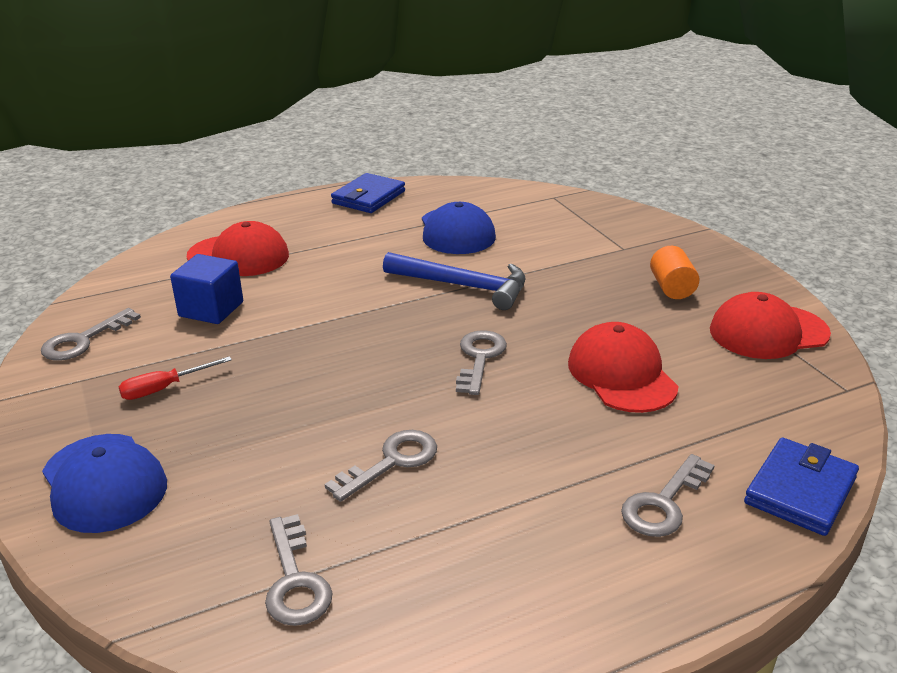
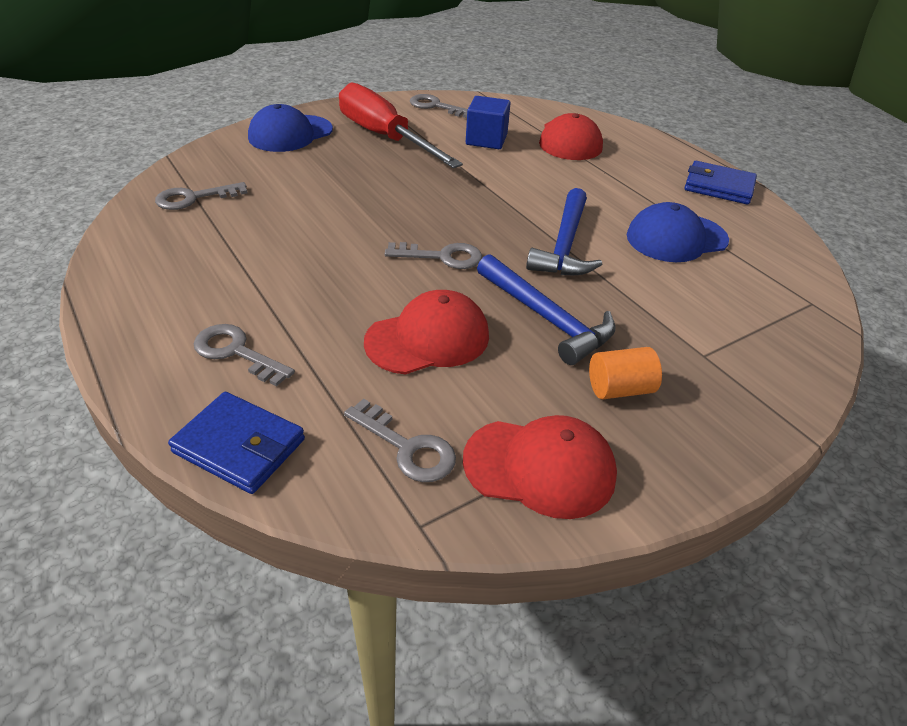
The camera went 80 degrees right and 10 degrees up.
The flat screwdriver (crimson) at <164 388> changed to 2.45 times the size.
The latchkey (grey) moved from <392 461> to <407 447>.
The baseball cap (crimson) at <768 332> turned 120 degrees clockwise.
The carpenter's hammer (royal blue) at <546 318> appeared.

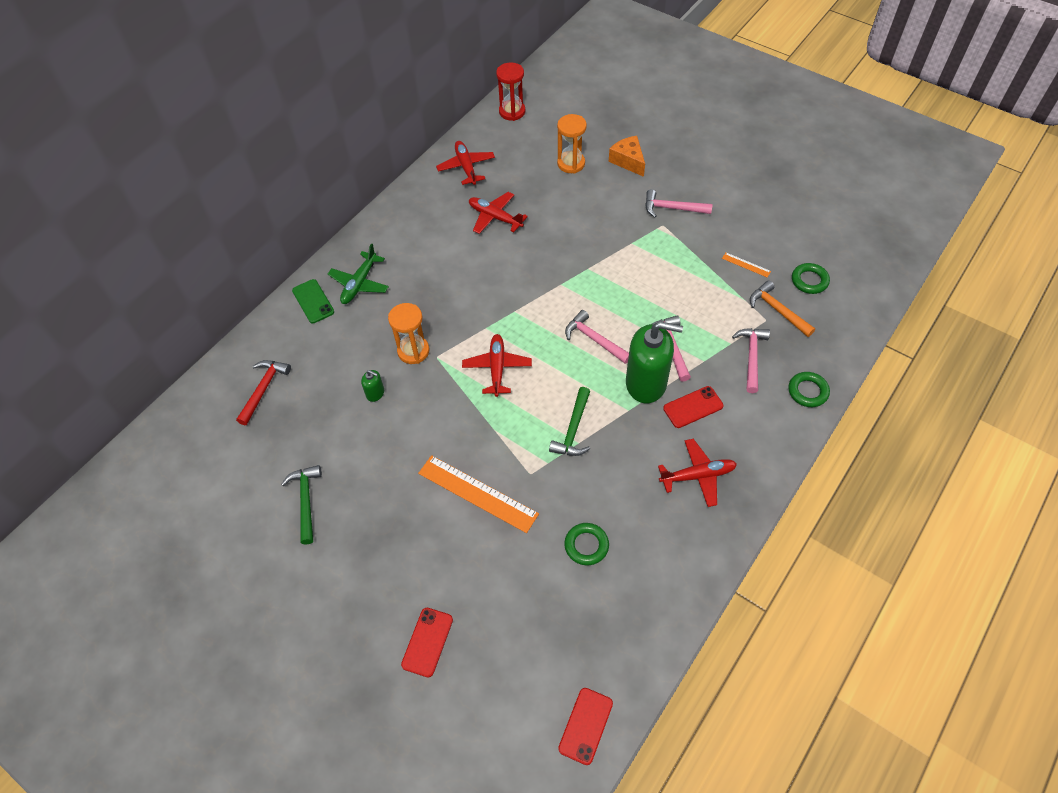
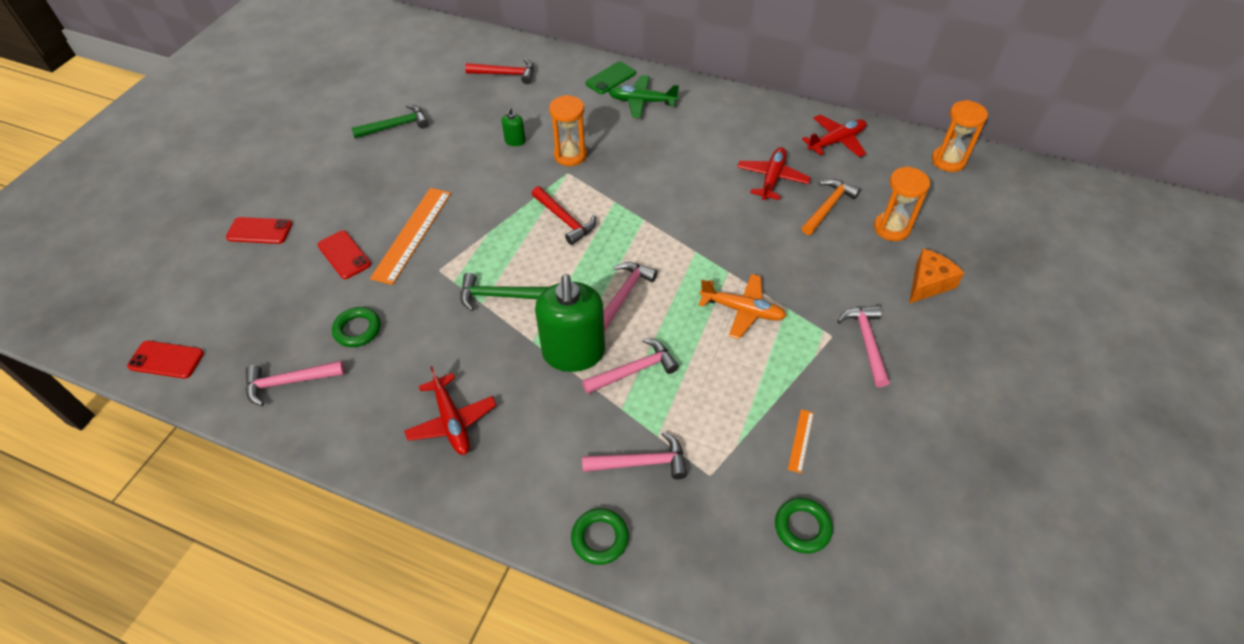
The camera went 75 degrees right and 5 degrees down.
The carpenter's hammer (rose-pink) at <289 382> appeared.
The mobile phone (crimson) moved from <693 407> to <344 255>.
The aeroplane (crimson) at <497 368> was replaced by the carpenter's hammer (crimson) at <564 220>.
The aeroplane (orange-coloured) at <742 310> appeared.
The carpenter's hammer (orange-coloured) moved from <778 310> to <828 207>.
The hourglass (crimson) at <512 112> became the hourglass (orange-coloured) at <948 161>.

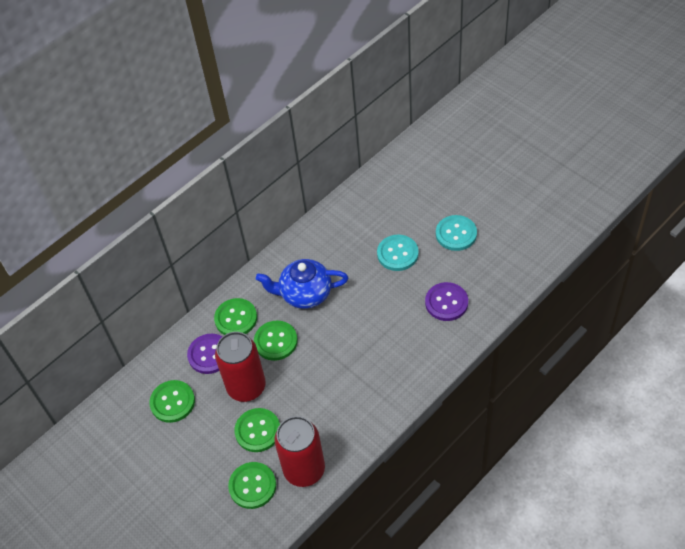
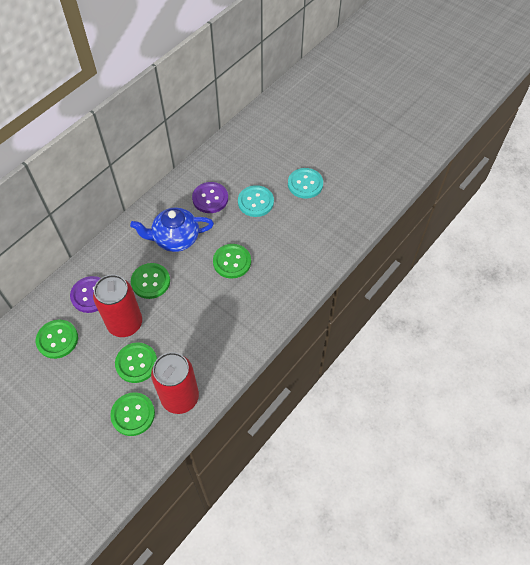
The camera went 10 degrees left and 5 degrees up.
The button (violet) moved from <446 302> to <210 198>.
The button (leaf-green) moved from <236 318> to <232 262>.

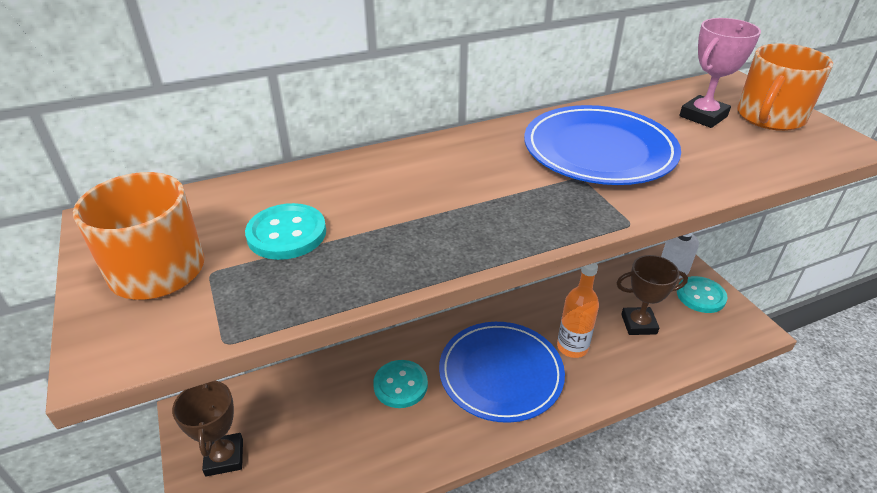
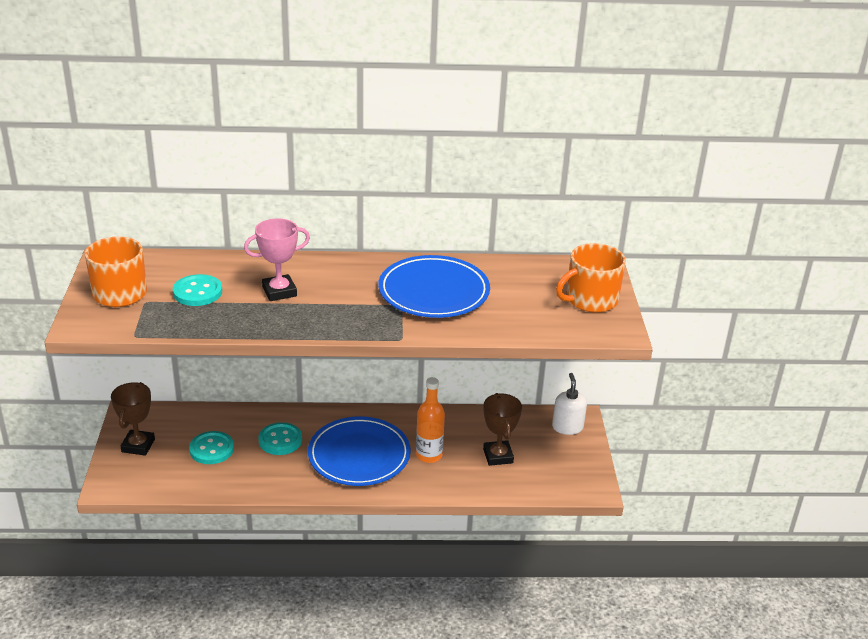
The camera went 20 degrees right and 5 degrees down.
The button (aqua) moved from <700 296> to <211 449>.
The prize cup (rose-pink) moved from <703 116> to <279 291>.
The prize cup (dark brown) at <638 324> turned 60 degrees clockwise.

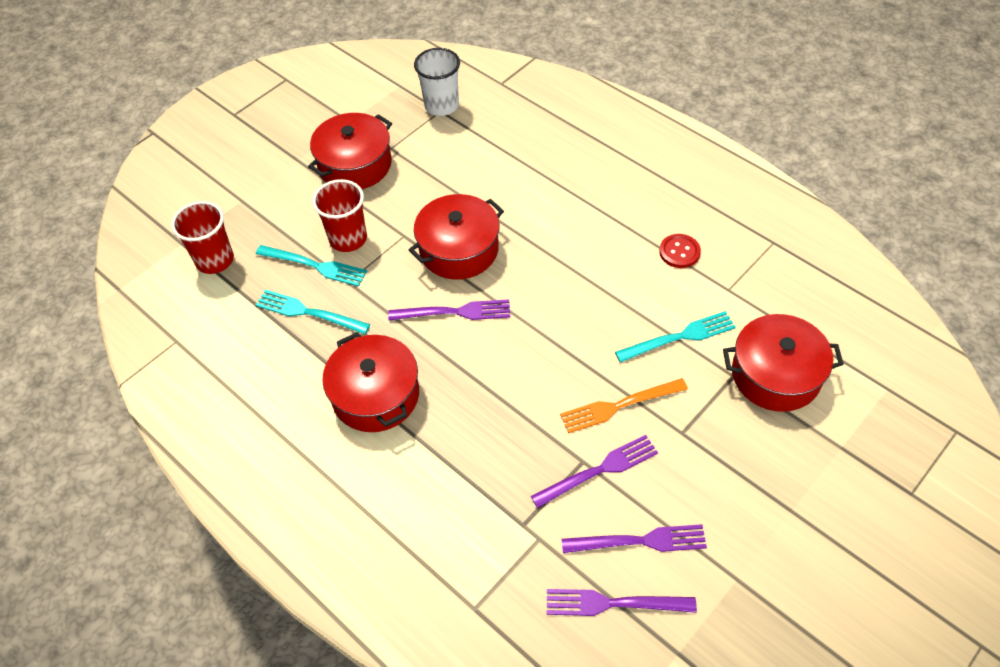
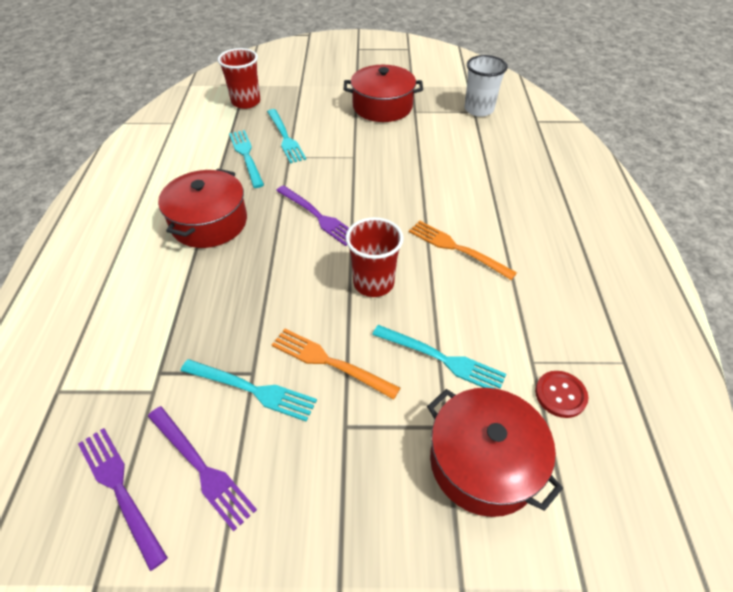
The camera went 45 degrees right and 5 degrees down.
The dinner fork (violet) at <599 470> became the dinner fork (aqua) at <252 390>.
The beaker (crimson) moved from <348 239> to <373 283>.
The dinner fork (orange-coloured) at <457 248> appeared.
The button (crimson) moved from <679 252> to <560 395>.
The cooking pot (crimson) at <459 249> disappeared.

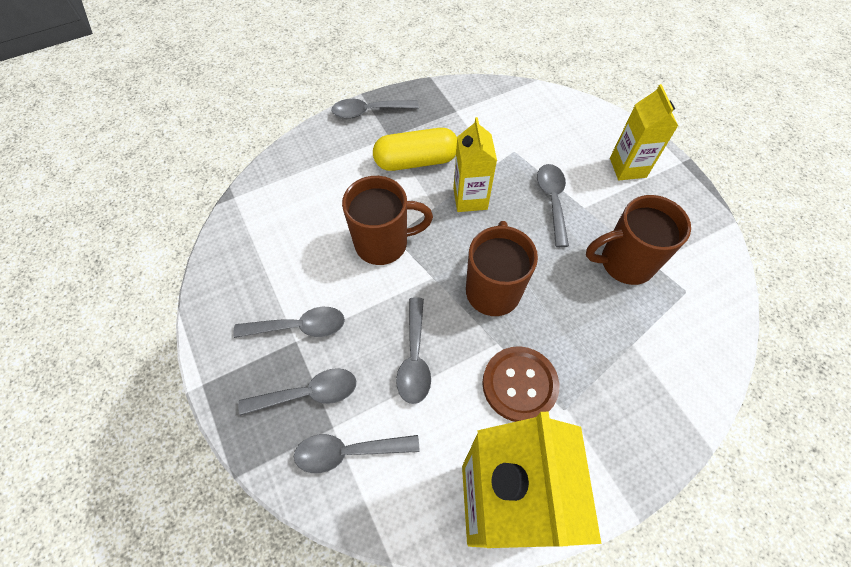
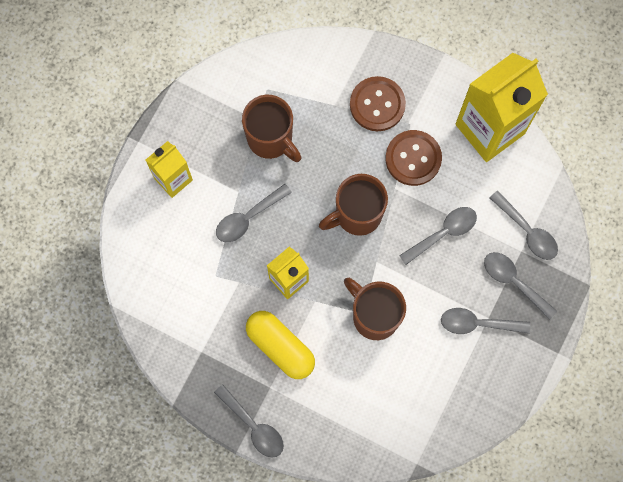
The camera went 125 degrees left and 15 degrees up.
The button (dark brown) at <377 104> appeared.
The tablespoon (grey) at <299 326> turned 45 degrees counterclockwise.

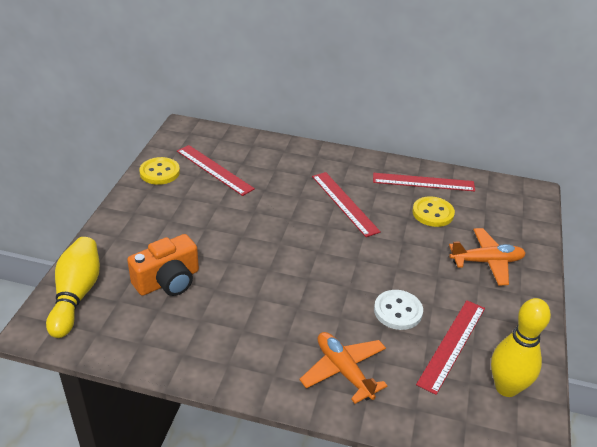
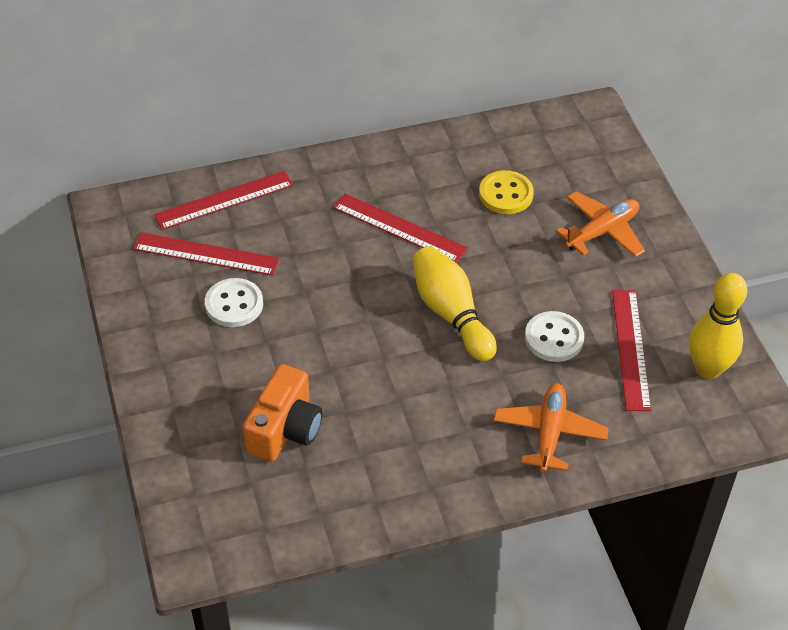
The camera went 30 degrees left and 10 degrees up.
The straightedge (crimson) moved from <423 182> to <224 200>.
The button (pure white) at <234 304> appeared.
The skittle (yellow) moved from <76 295> to <451 314>.
The aeroplane (orange-coloured) at <344 371> turned 75 degrees clockwise.
The button (yellow) at <159 172> disappeared.

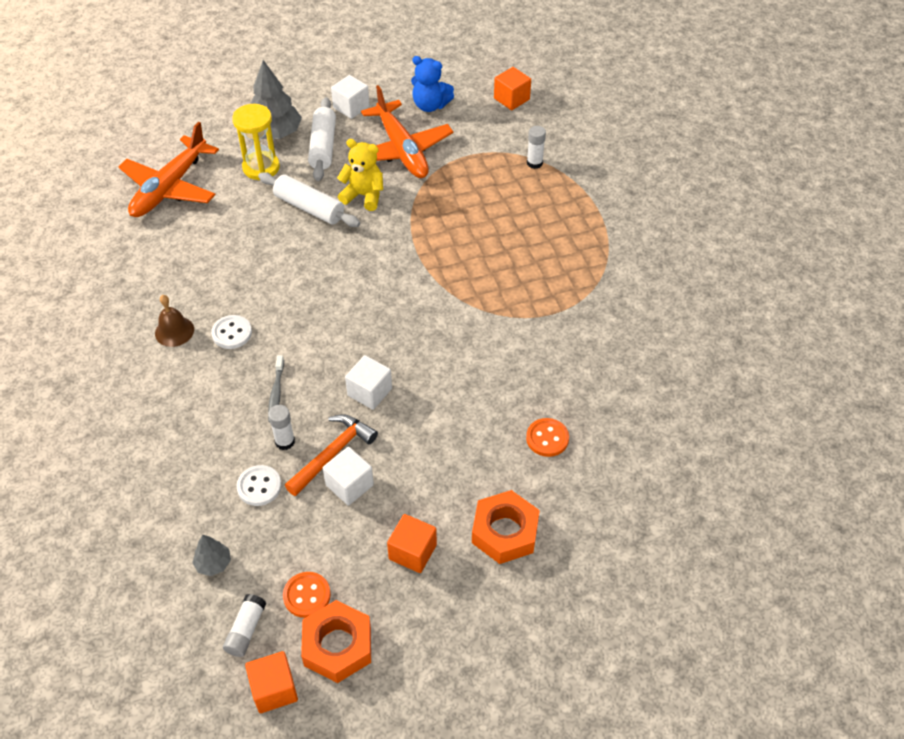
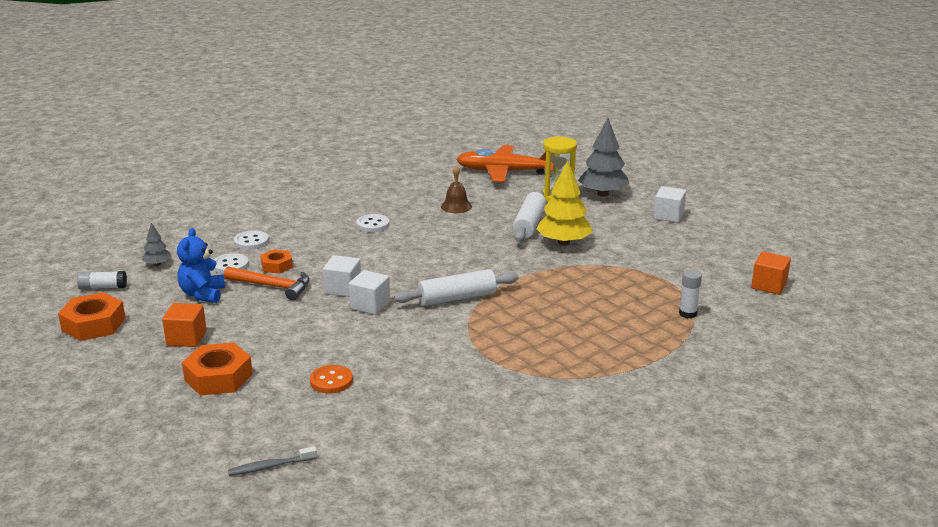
The camera went 70 degrees right and 25 degrees down.
The teddy (royal blue) moved from <430 105> to <203 294>.
The dental brush (grey) moved from <276 393> to <270 466>.
The button (pure white) at <251 242> appeared.
The glue stick (pure white) at <285 441> was replaced by the hex nut (orange-coloured) at <276 266>.
The solid cube (pure white) moved from <349 485> to <370 305>.
The dough roller (pure white) moved from <323 146> to <457 298>.
The hand bell (dark brown) moved from <174 331> to <456 206>.
The teddy (yellow) at <363 196> was replaced by the tree (yellow) at <563 242>.
The solid cube (orange-coloured) at <274 689> disappeared.
The button (orange-coloured) at <307 595> disappeared.
The aeroplane (orange-coloured) at <401 149> disappeared.

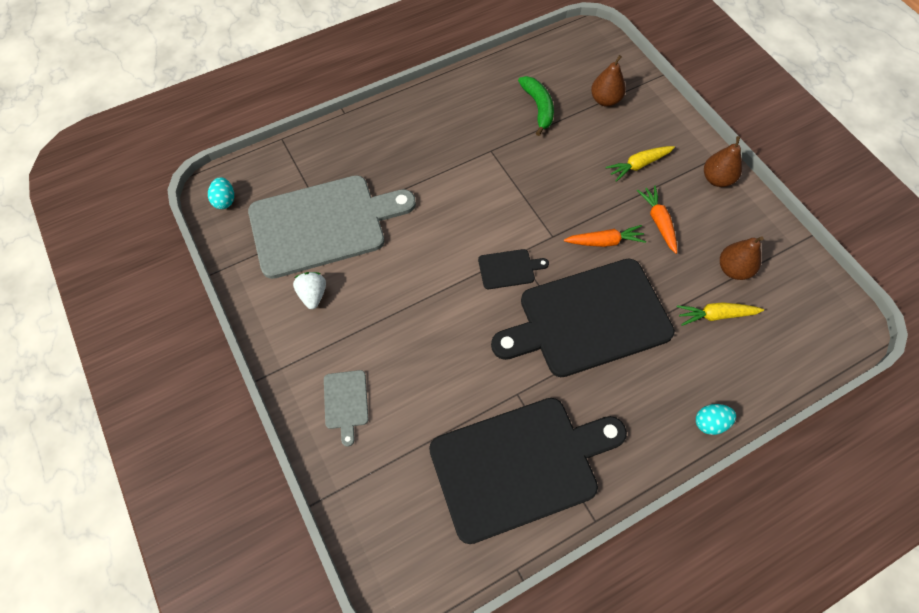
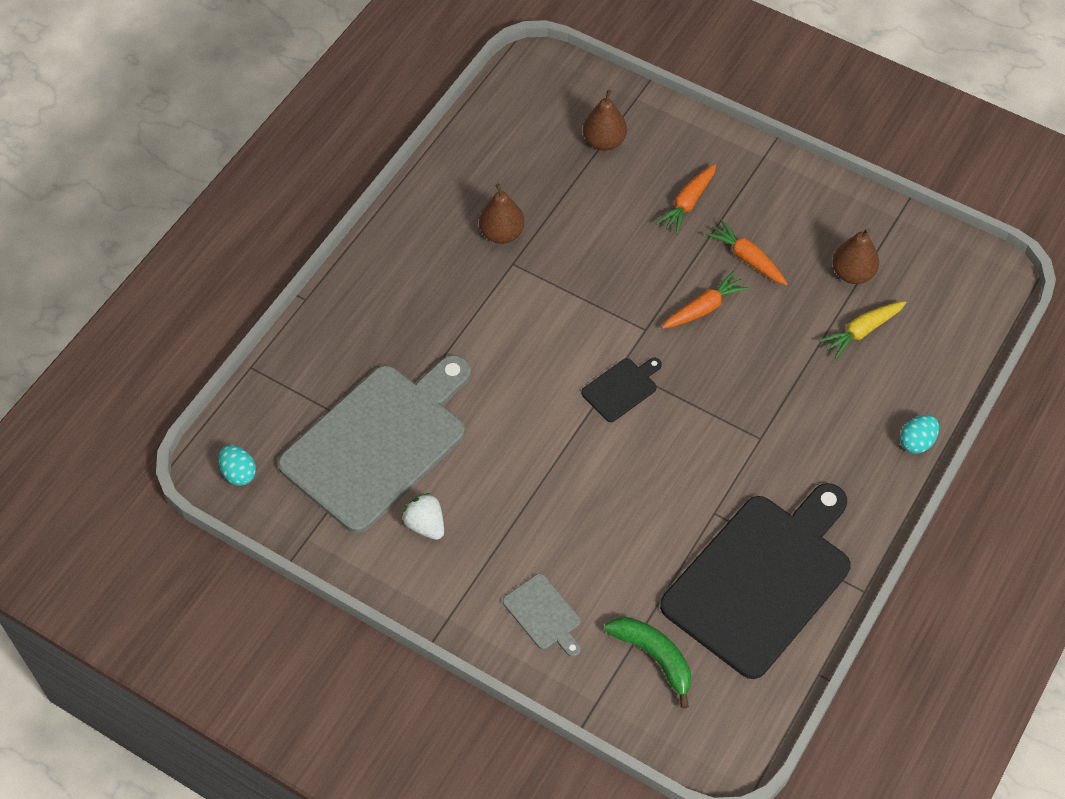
The camera went 30 degrees left and 5 degrees down.
The toy pear (dark brown) moved from <717 179> to <502 233>.
The banana fruit (leaf-green) moved from <538 107> to <654 657>.
The toy carrot (yellow) at <638 165> became the toy carrot (orange-coloured) at <688 203>.
The cutting board (jet-black) at <588 319> disappeared.

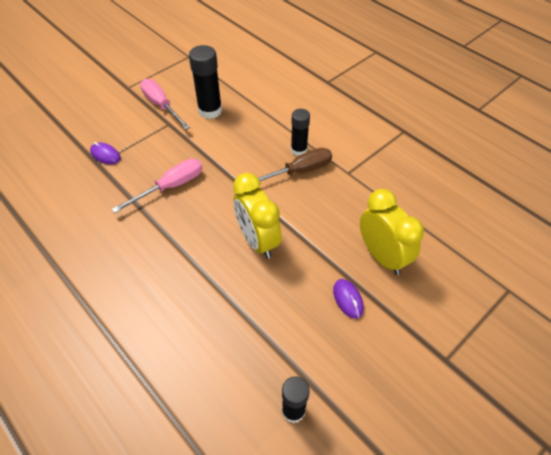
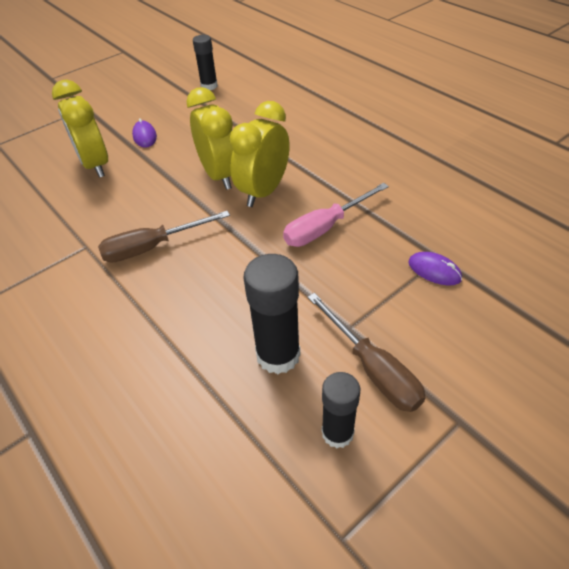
The camera went 175 degrees left and 5 degrees down.
The alarm clock (yellow) at <263 192> appeared.
The flat screwdriver (rose-pink) at <161 105> became the flat screwdriver (dark brown) at <372 369>.
The glue stick (jet-black) moved from <299 150> to <337 433>.

